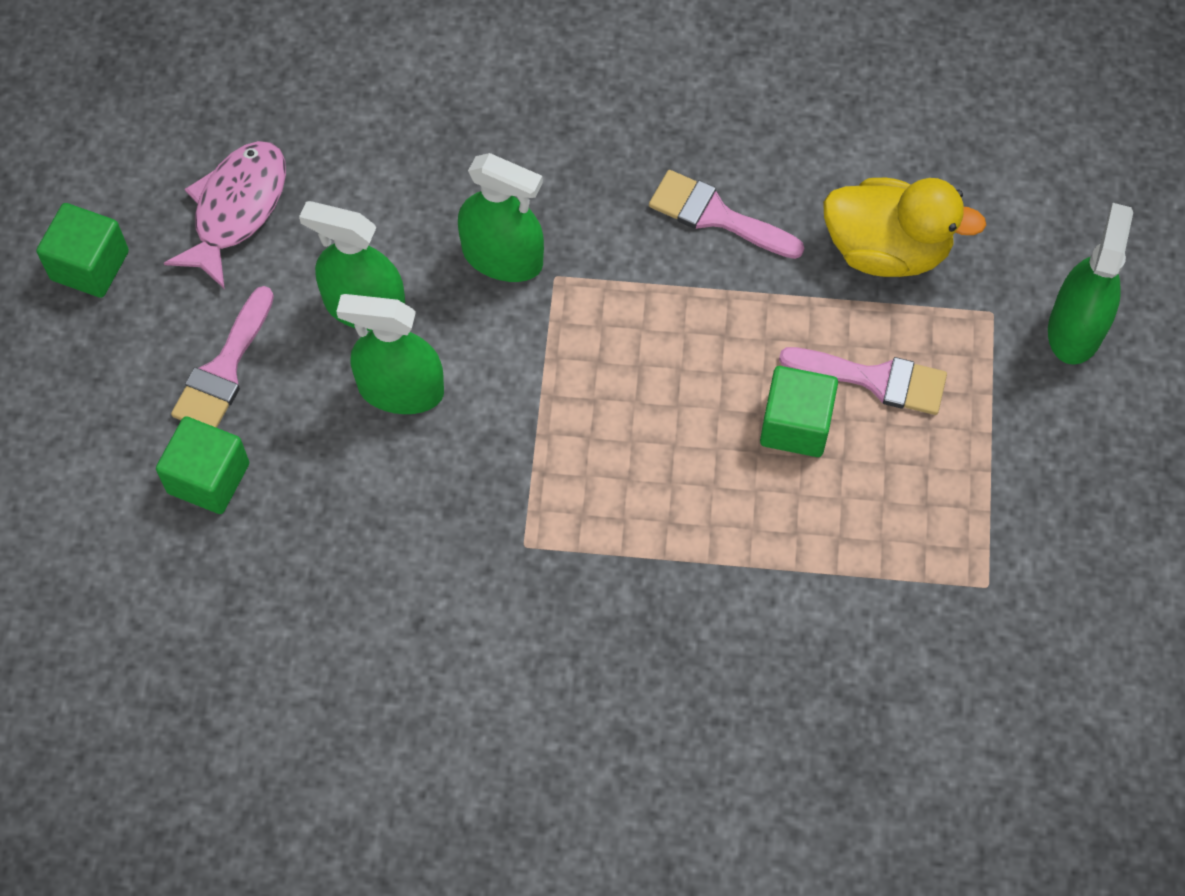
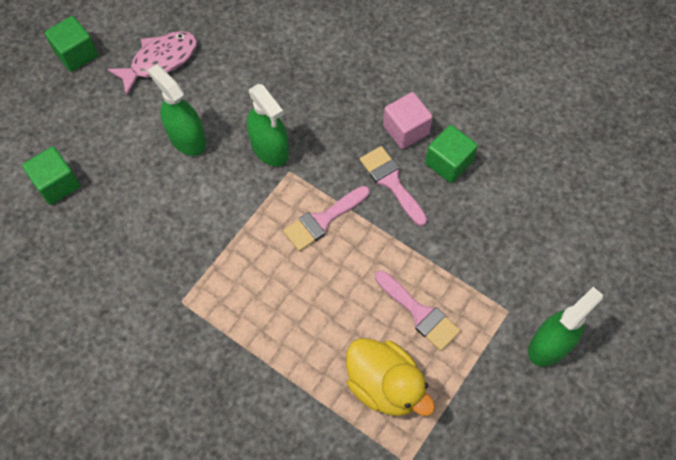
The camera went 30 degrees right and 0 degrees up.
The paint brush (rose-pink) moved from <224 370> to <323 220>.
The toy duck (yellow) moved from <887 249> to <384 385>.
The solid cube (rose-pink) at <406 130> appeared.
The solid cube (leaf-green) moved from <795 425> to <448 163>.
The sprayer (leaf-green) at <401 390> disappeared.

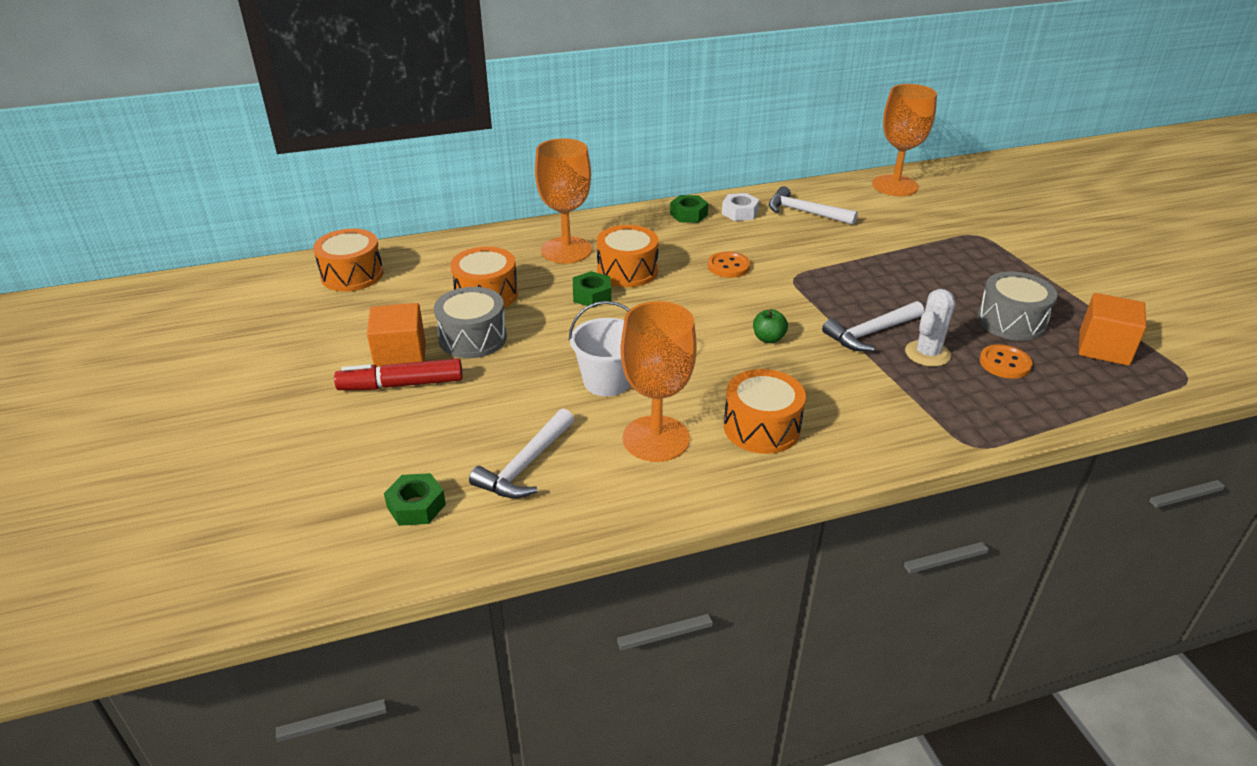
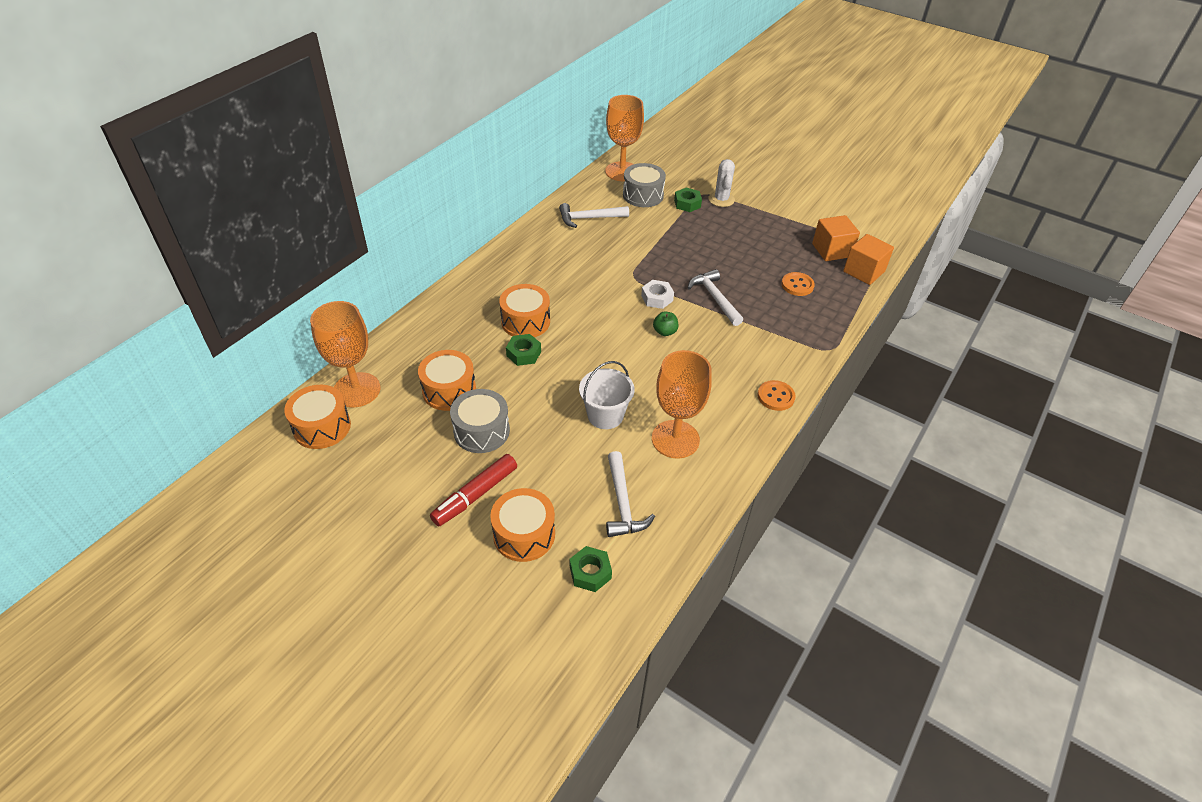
The camera went 40 degrees left and 10 degrees up.
The goblet (orange-coloured) moved from <566 250> to <356 390>.
The drum (orange-coloured) moved from <761 427> to <524 534>.
The drum (grey) moved from <1011 321> to <643 195>.
The hex nut (pure white) moved from <740 212> to <657 298>.
The hex nut (leaf-green) moved from <688 214> to <687 204>.
The carpenter's hammer (pure white) at <871 333> turned 135 degrees clockwise.
The saguaro cactus (pure white) moved from <927 354> to <721 199>.
The button (orange-coloured) moved from <728 266> to <775 396>.
The solid cube (orange-coloured) moved from <401 357> to <864 271>.

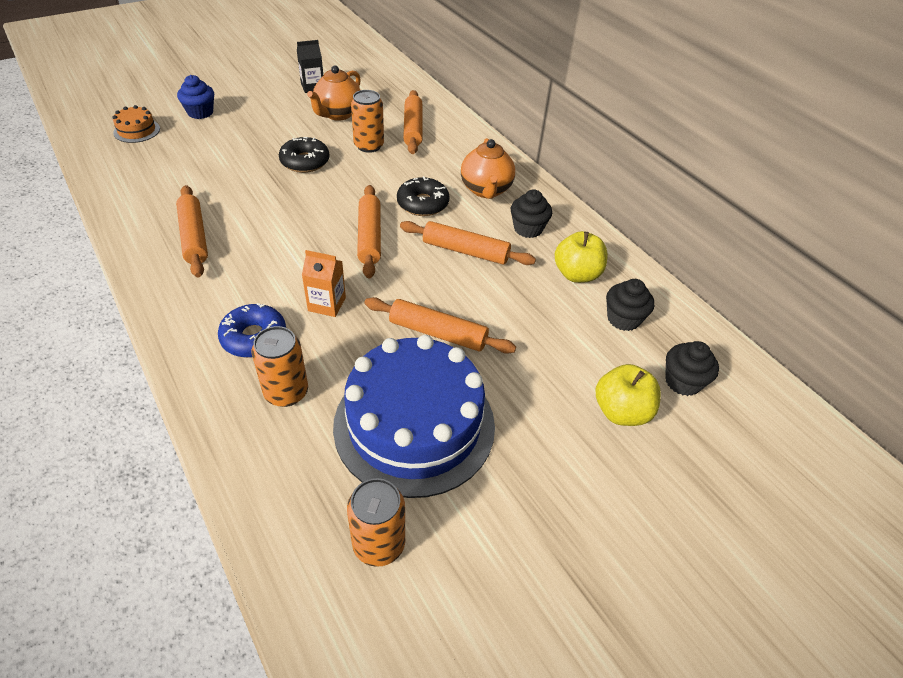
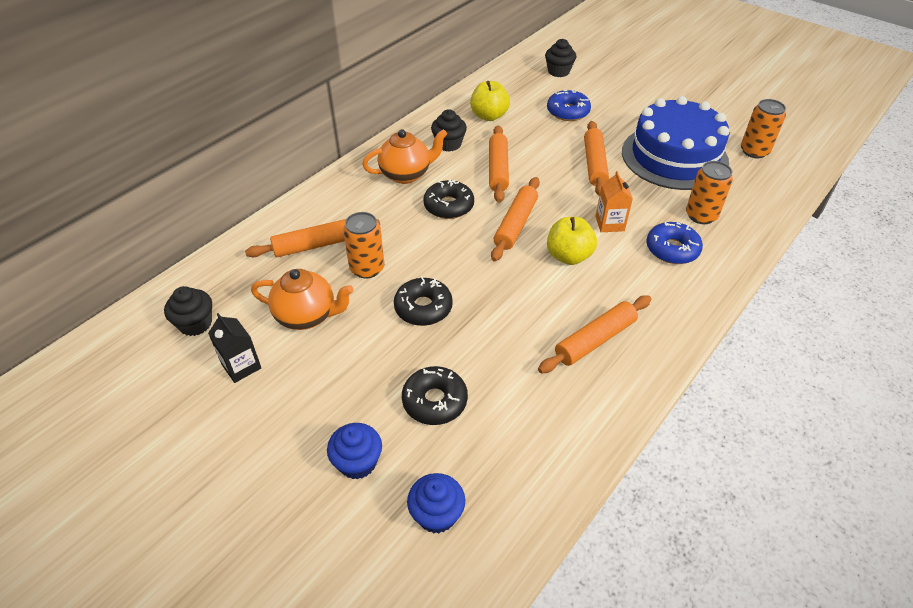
The camera went 105 degrees left and 0 degrees up.
The muffin (jet-black) moved from <623 319> to <195 324>.
The glazed donut (jet-black) at <434 401> appeared.
The layer cake (orange-coloured) at <137 130> was replaced by the muffin (royal blue) at <436 514>.
The dough roller (orange-coloured) at <369 237> turned 45 degrees counterclockwise.
The glazed donut (royal blue) at <568 112> appeared.
The toy apple (yellow) moved from <621 412> to <568 256>.

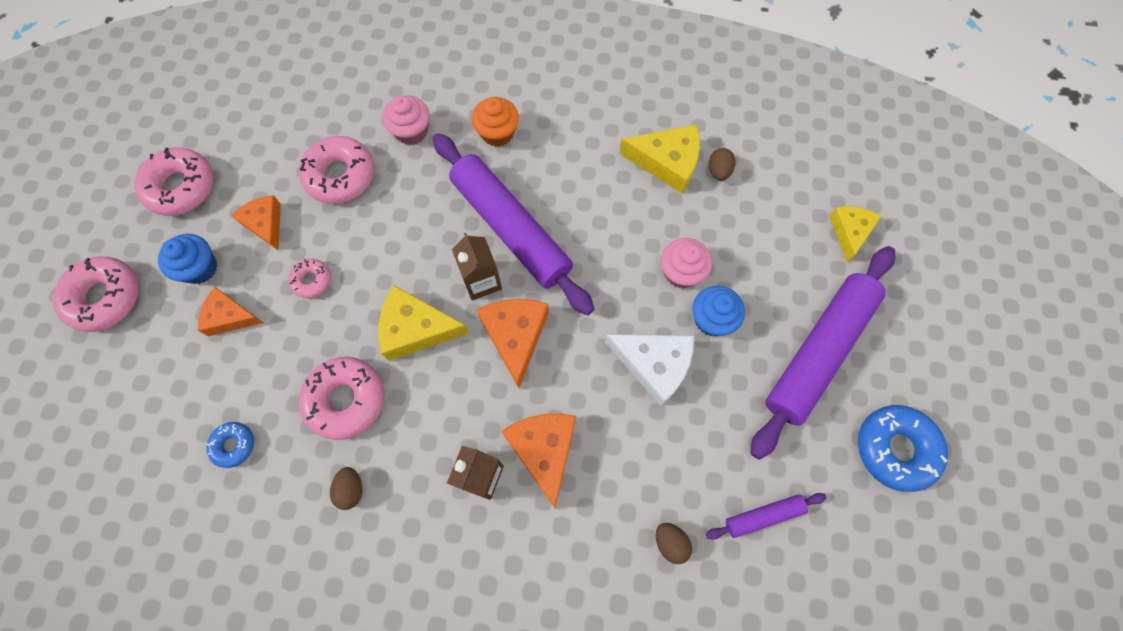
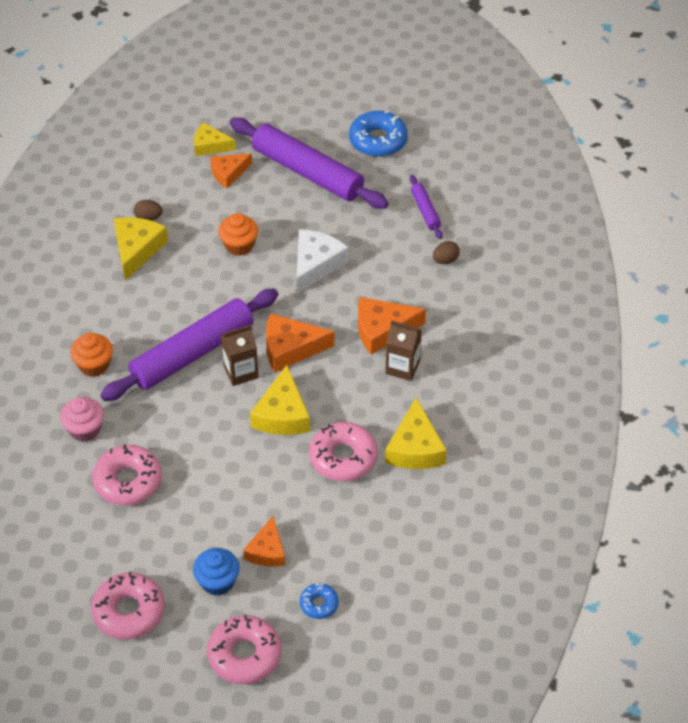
The camera went 90 degrees left and 20 degrees down.
The cheese wedge (orange-coloured) moved from <265 224> to <228 173>.
The muffin (rose-pink) at <681 272> became the muffin (orange-coloured) at <239 245>.
The glazed donut (royal blue) moved from <234 445> to <319 604>.
The egg shape (dark brown) at <351 489> was replaced by the cheese wedge (yellow) at <415 448>.
The glazed donut (rose-pink) at <311 280> disappeared.
The muffin (royal blue) at <712 319> disappeared.

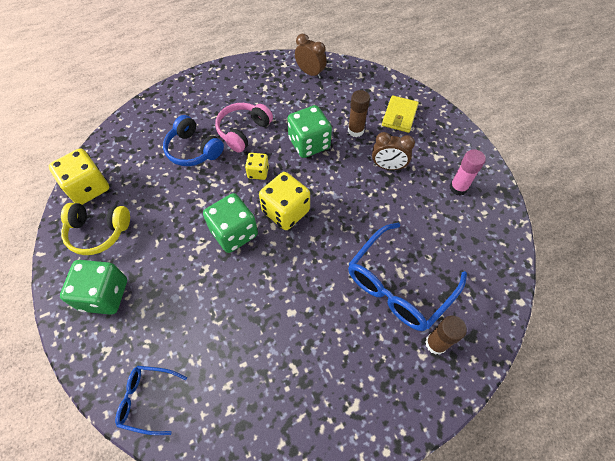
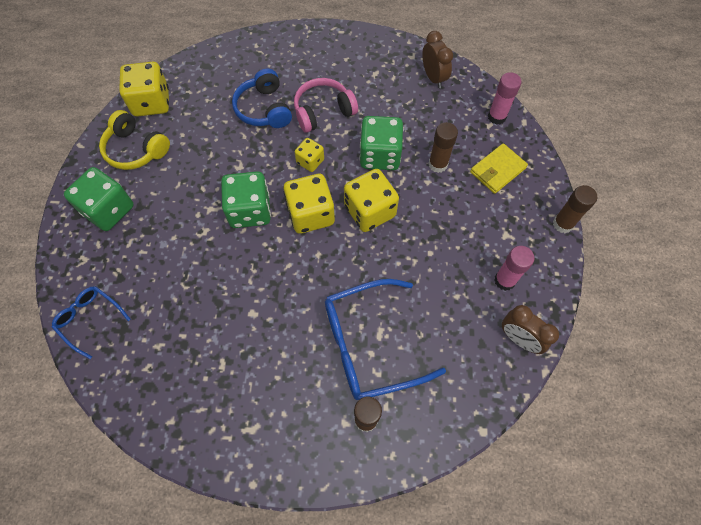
The camera went 30 degrees right and 5 degrees up.
The dice (yellow) at <369 211> appeared.
The glue stick (rose-pink) at <496 117> appeared.
The alarm clock (dark brown) moved from <388 166> to <519 339>.
The glue stick (dark brown) at <562 224> appeared.

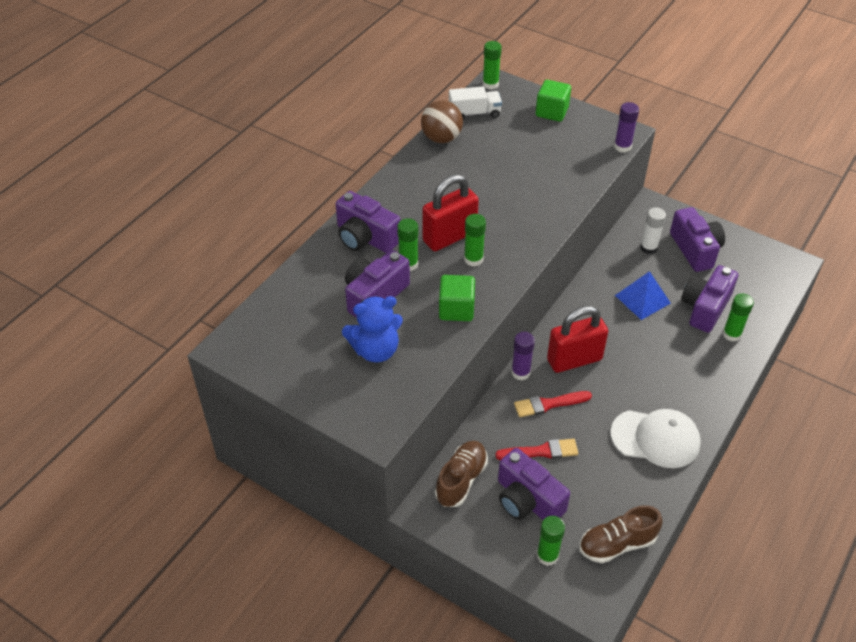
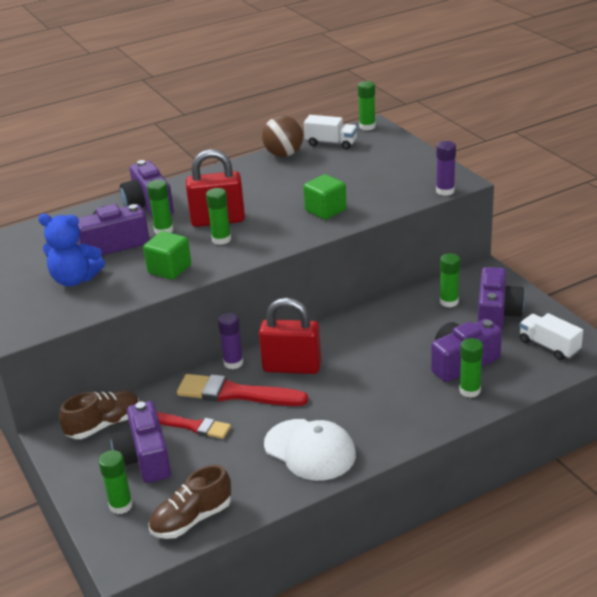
The camera went 30 degrees right and 15 degrees down.
The shoe (dark brown) at <617 544> turned 45 degrees counterclockwise.
The paint brush (crimson) at <549 404> changed to 1.58 times the size.
The solid cube (leaf-green) moved from <552 112> to <325 210>.
The glue stick (pure white) at <648 248> became the glue stick (leaf-green) at <449 302>.
The lorry (pure white) at <549 346> appeared.
The pyramid (royal blue) at <642 299> disappeared.

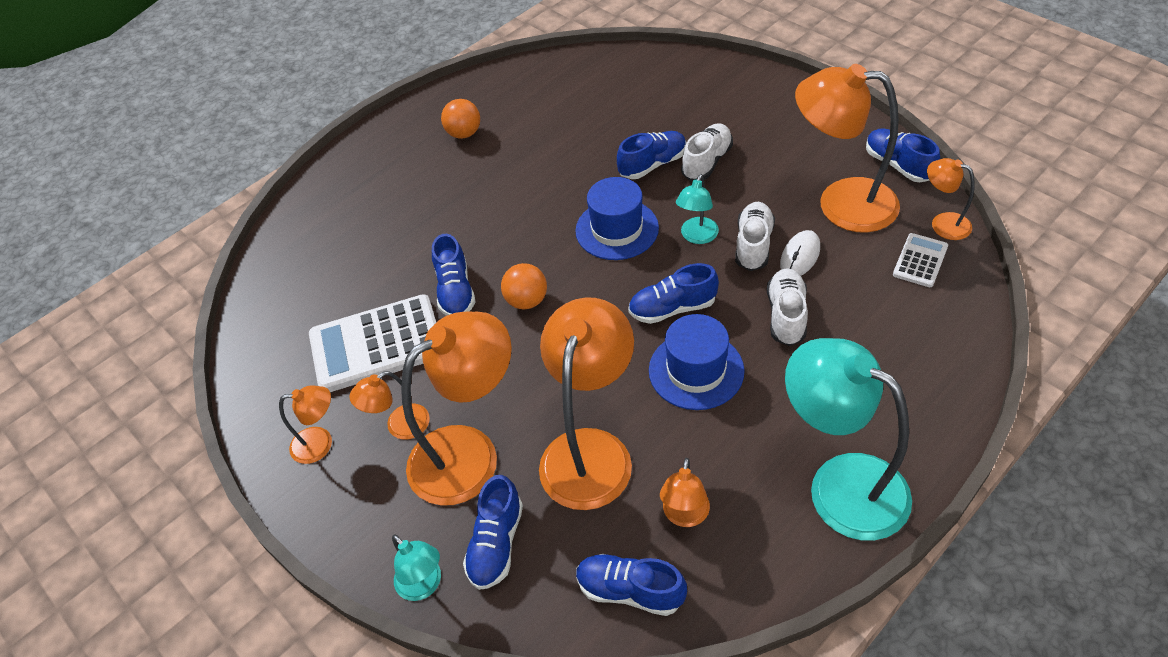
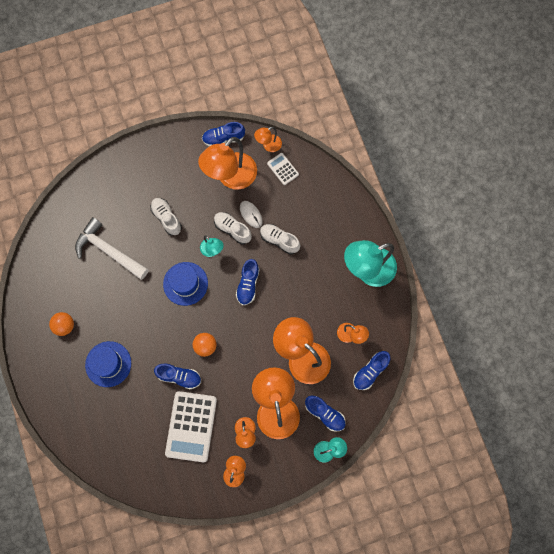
The camera went 70 degrees left and 25 degrees up.
The carpenter's hammer (pure white) at <109 251> appeared.
The tall hat (royal blue) moved from <696 370> to <108 364>.
The shoe (royal blue) at <652 164> disappeared.

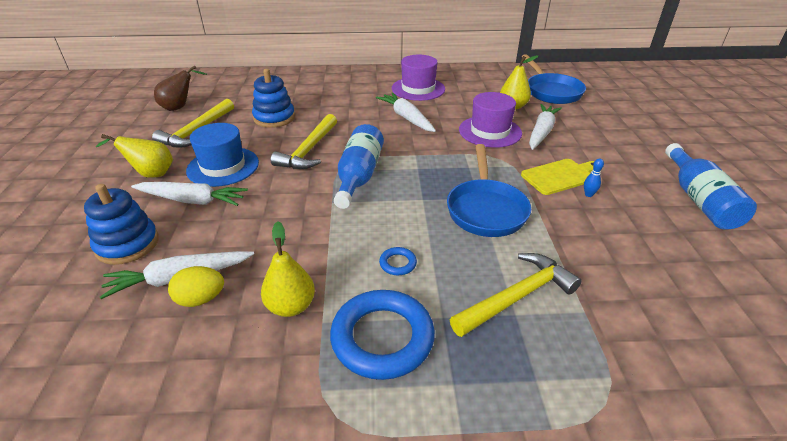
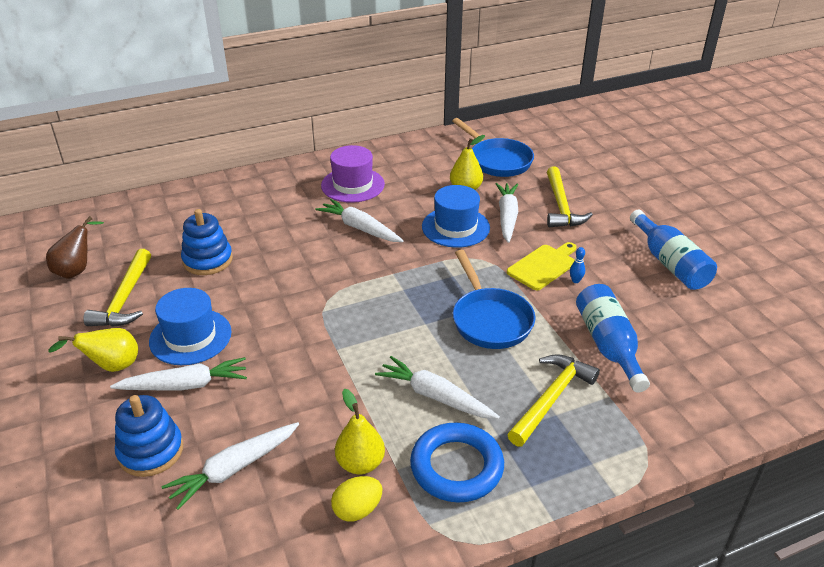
The camera went 20 degrees left and 0 degrees up.
The egg shape (yellow) moved from <201 299> to <357 510>.
The ring (royal blue) at <398 263> was replaced by the toy carrot (pure white) at <435 396>.
The tall hat (violet) at <490 131> became the tall hat (royal blue) at <455 227>.
The carpenter's hammer (yellow) moved from <309 150> to <561 206>.
The flask (royal blue) moved from <359 176> to <608 345>.

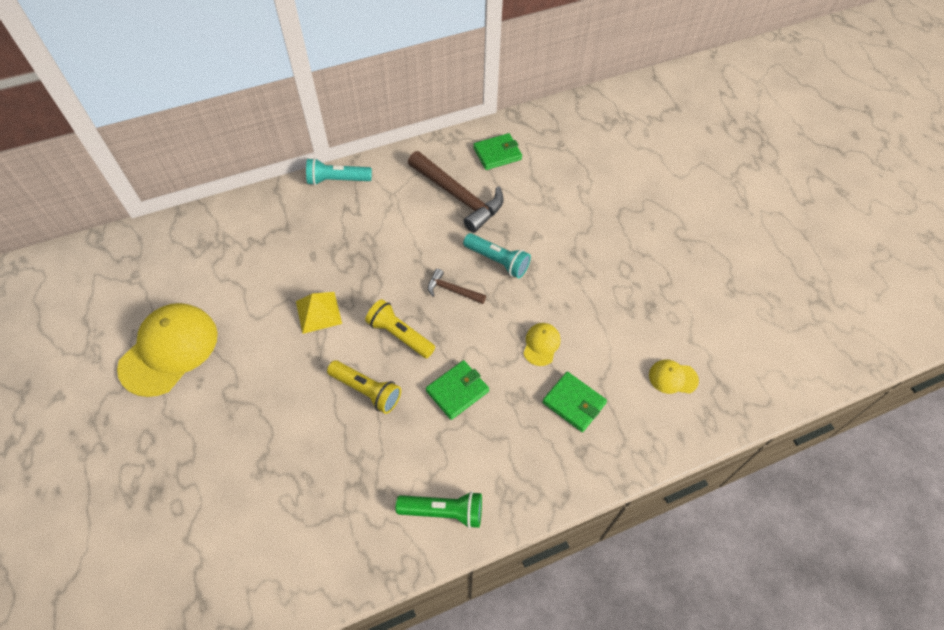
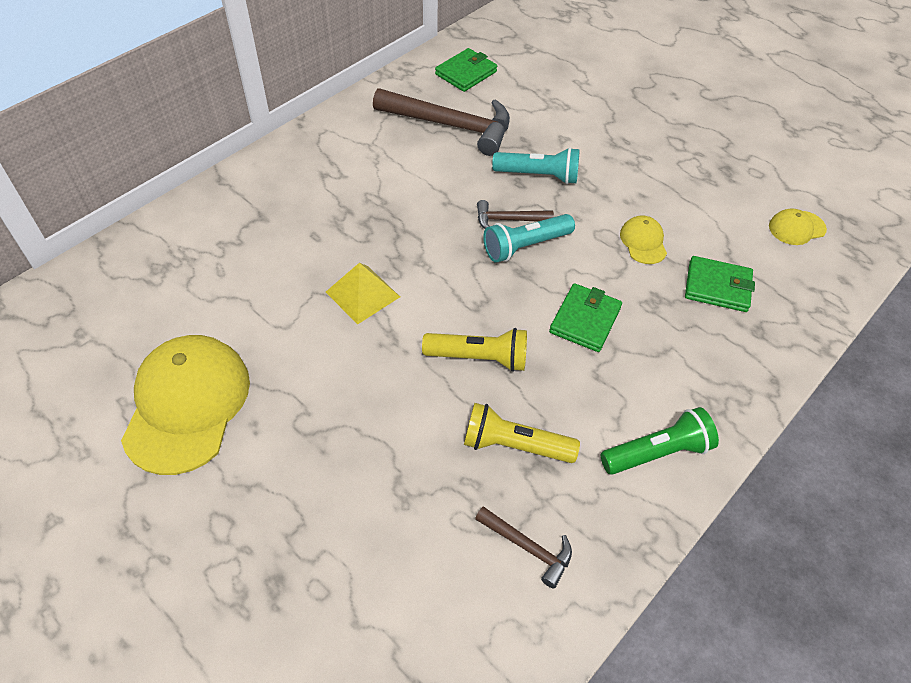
The camera went 25 degrees left and 5 degrees down.
The flashlight (yellow) moved from <400 335> to <514 445>.
The carpenter's hammer (dark brown) at <528 547> appeared.
The flashlight (aqua) moved from <337 180> to <525 246>.

